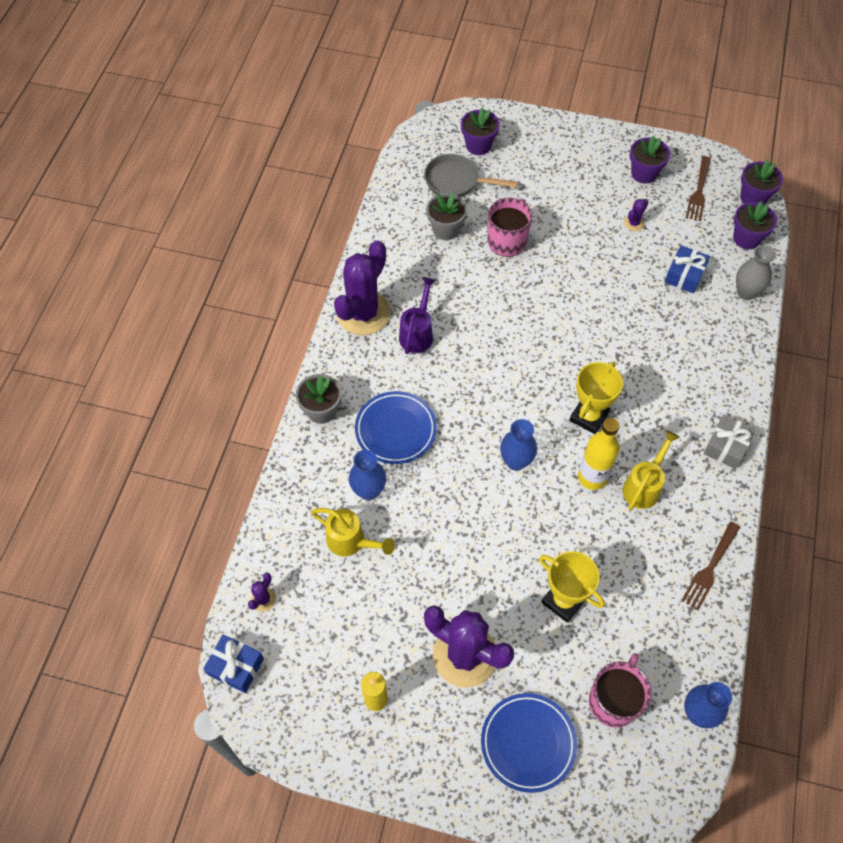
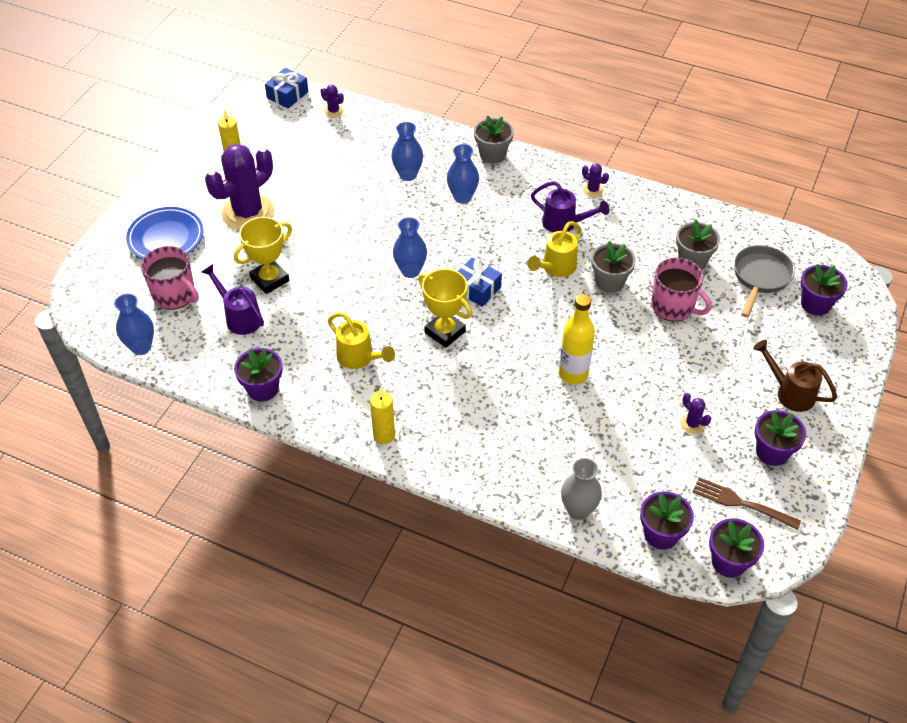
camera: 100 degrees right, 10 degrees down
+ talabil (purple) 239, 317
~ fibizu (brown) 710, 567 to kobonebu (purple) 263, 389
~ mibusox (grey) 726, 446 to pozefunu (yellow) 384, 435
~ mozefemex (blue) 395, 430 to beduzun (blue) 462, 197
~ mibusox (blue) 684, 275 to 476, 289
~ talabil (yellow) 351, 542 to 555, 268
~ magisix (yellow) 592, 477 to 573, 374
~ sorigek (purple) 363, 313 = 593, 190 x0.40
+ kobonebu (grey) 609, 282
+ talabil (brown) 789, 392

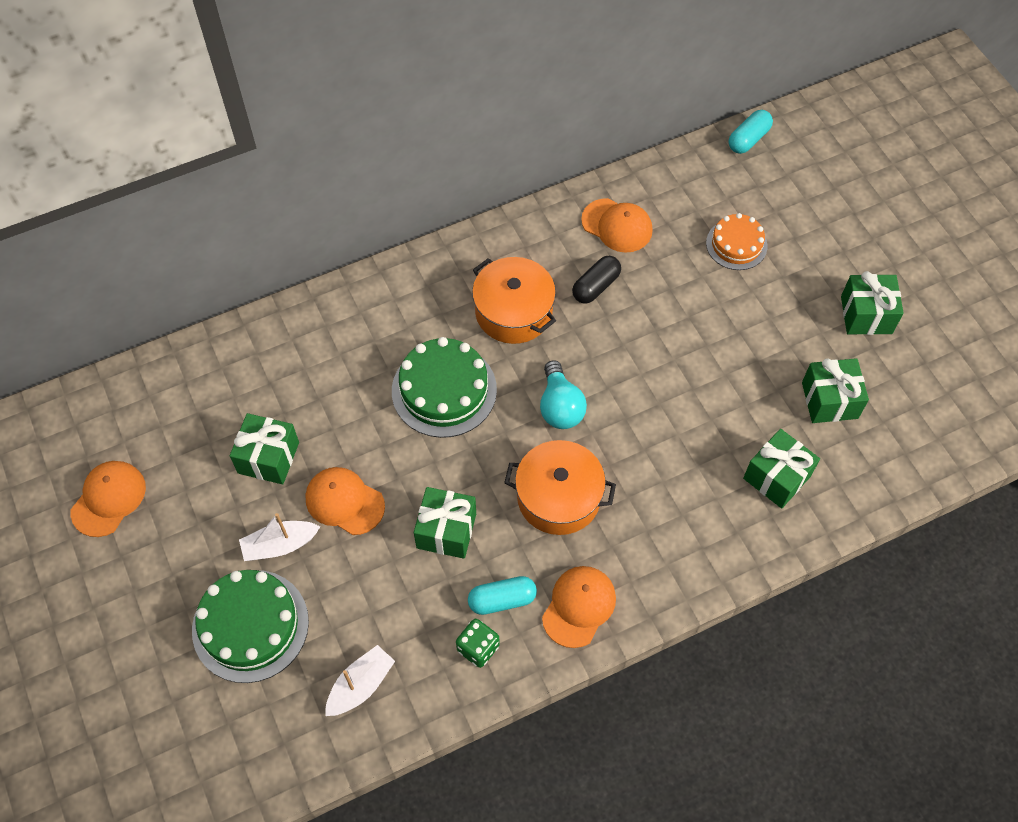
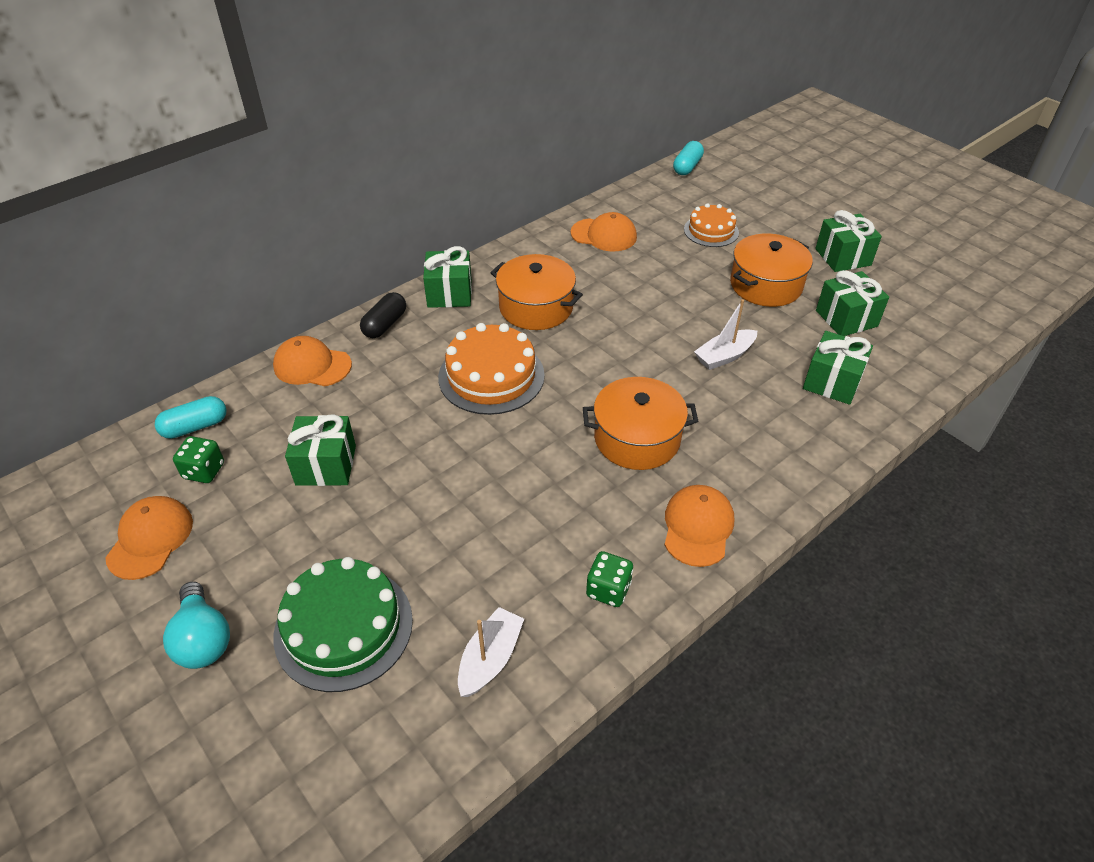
camera: 15 degrees left, 15 degrees down
~ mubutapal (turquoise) 502, 600 to 195, 427
~ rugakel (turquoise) 560, 406 to 203, 639
+ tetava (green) 204, 471
~ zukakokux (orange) 344, 502 to 312, 365
~ mubutapal (black) 596, 286 to 385, 324
~ mibusox (green) 446, 531 to 449, 293
~ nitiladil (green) 444, 390 to nitiladil (orange) 491, 376
~ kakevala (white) 280, 545 to 724, 356
+ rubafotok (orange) 766, 285

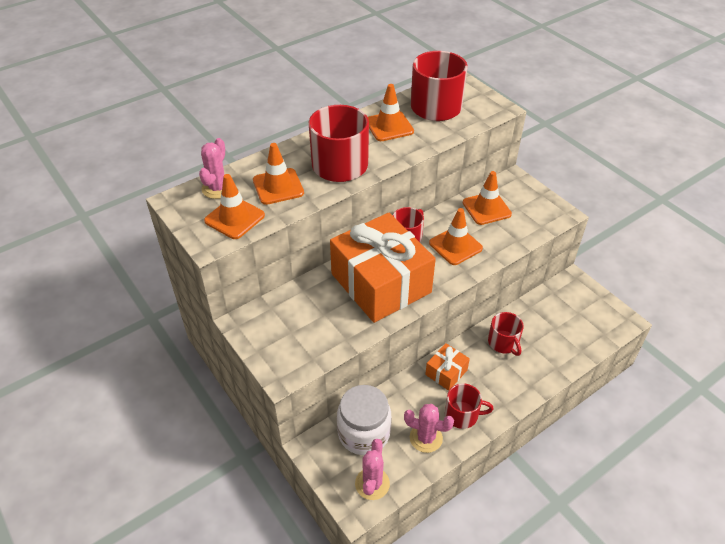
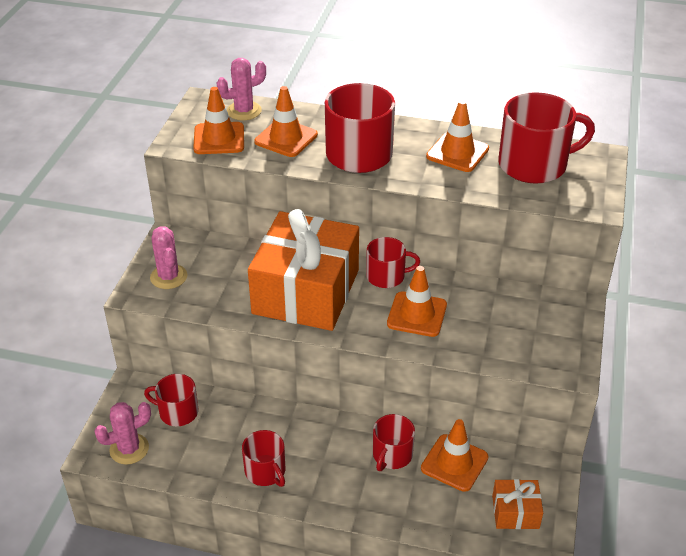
camera: 50 degrees right, 5 degrees down
~ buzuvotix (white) 364, 433 to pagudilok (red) 177, 412
~ sorigek (pink) 426, 438 to 168, 277
~ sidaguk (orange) 486, 208 to 454, 463
~ mibusox (orange) 446, 372 to 515, 512

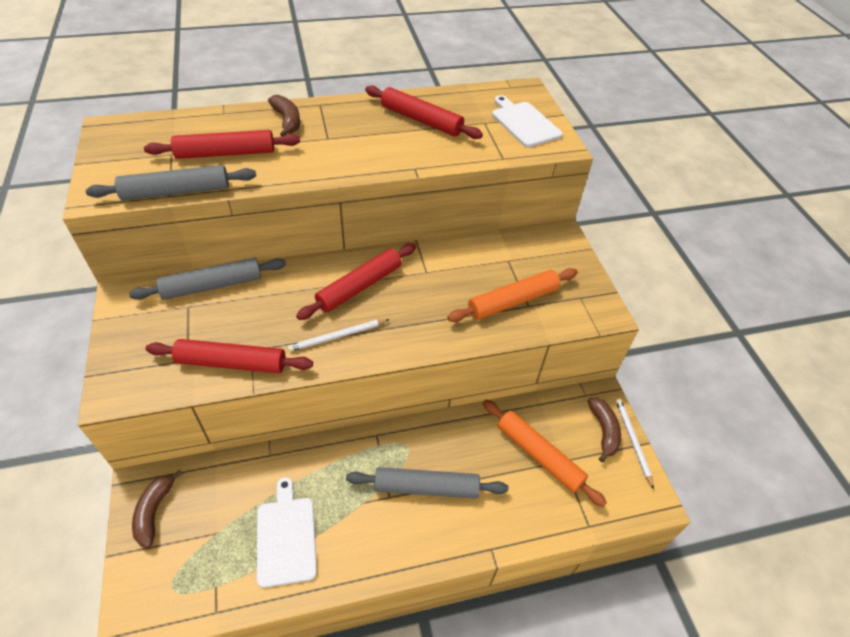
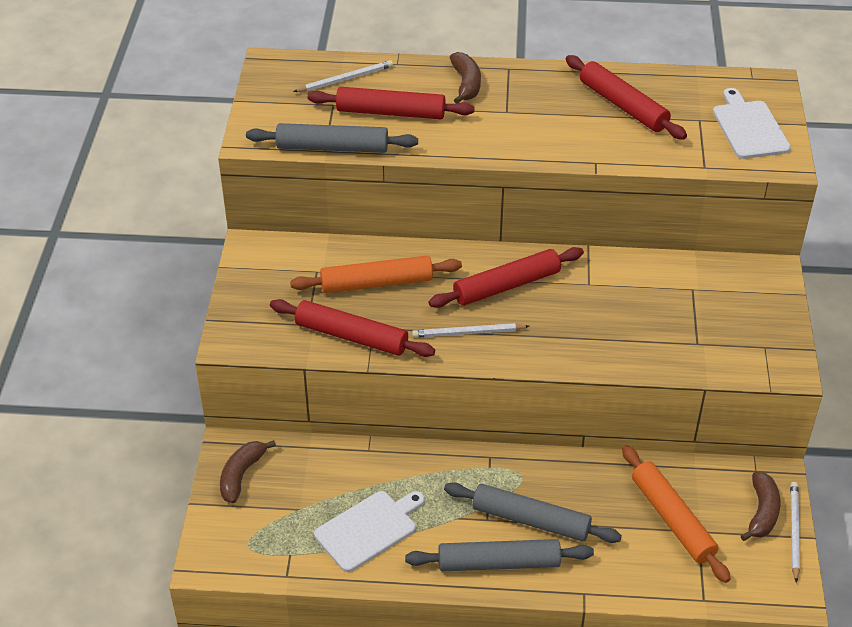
camera: 20 degrees right, 5 degrees down
~ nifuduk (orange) 512, 301 to 376, 283
+ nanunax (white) 345, 79
~ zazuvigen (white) 286, 536 = 369, 529 45 degrees clockwise
~ nifuduk (grey) 212, 285 to 499, 563

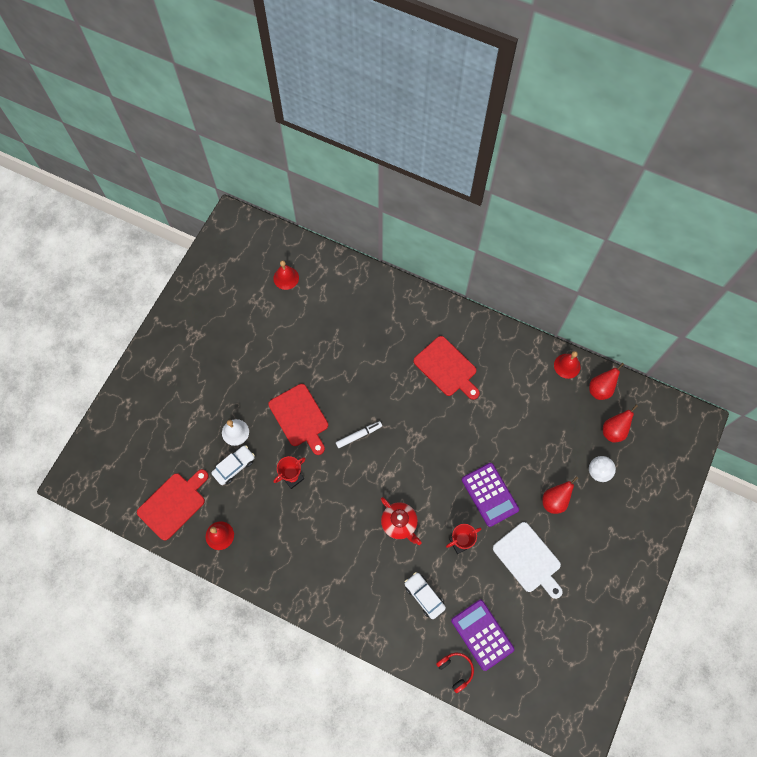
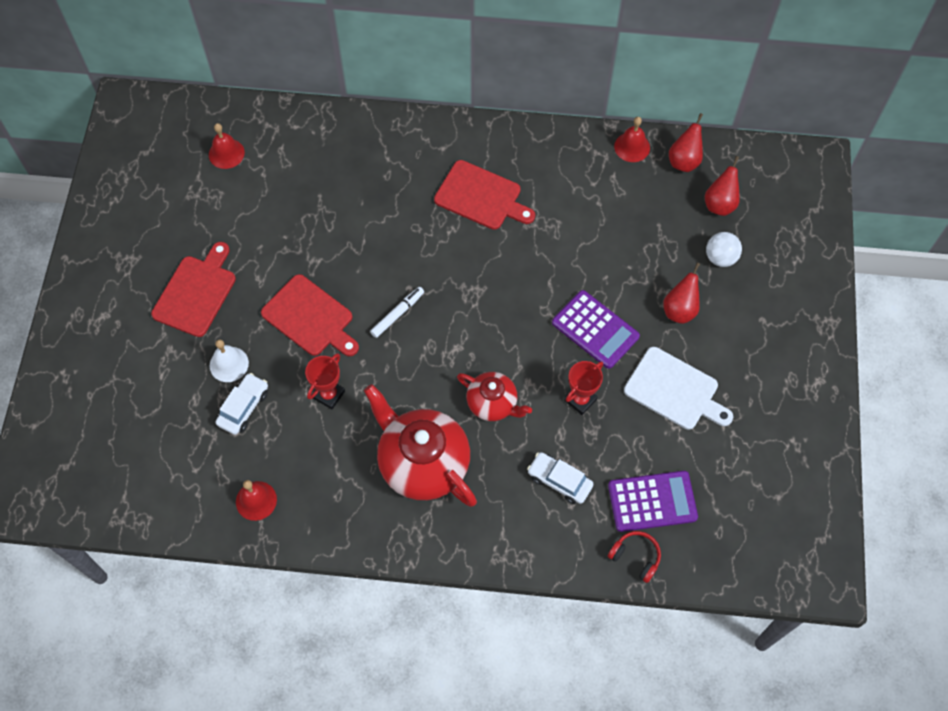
camera: 20 degrees left, 5 degrees down
~ zazuvigen (red) 173, 504 to 196, 293
+ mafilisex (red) 422, 462
~ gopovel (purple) 482, 634 = 652, 501 135 degrees clockwise

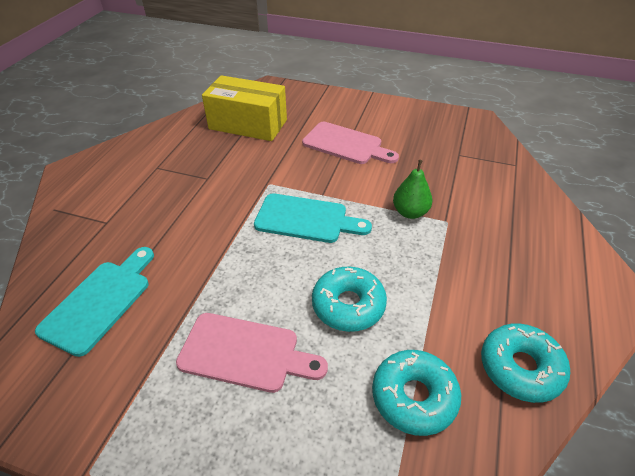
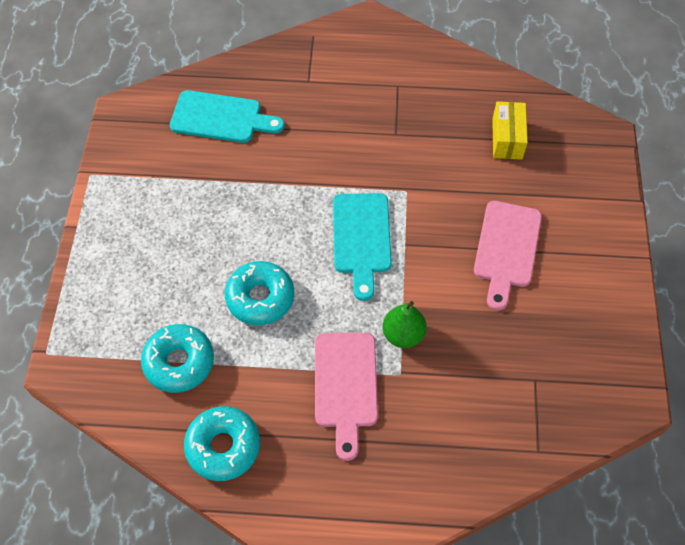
camera: 75 degrees right, 15 degrees up
~ zazuvigen (pink) 245, 353 to 345, 386
~ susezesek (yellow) 248, 124 = 507, 139 x0.58

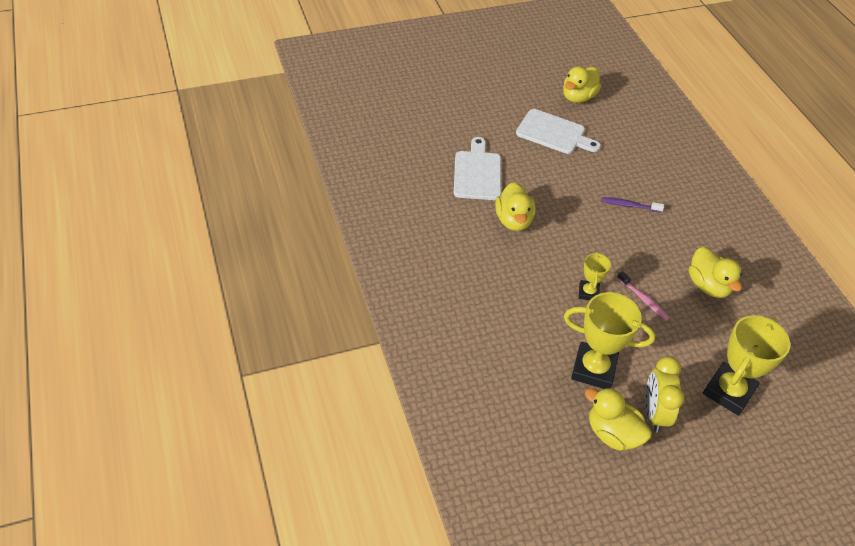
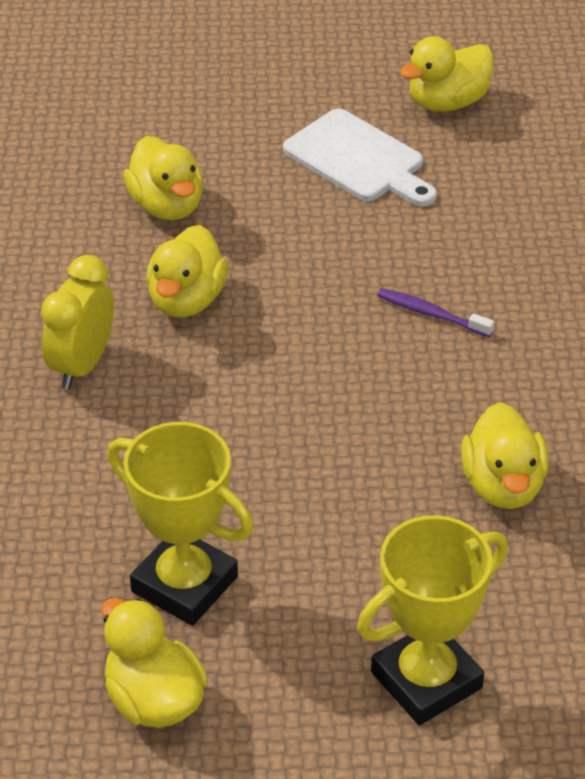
camera: 20 degrees right, 5 degrees down
~ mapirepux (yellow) 654, 413 to 82, 365
~ zazuvigen (white) 477, 173 to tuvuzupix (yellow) 167, 206
- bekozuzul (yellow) 588, 292
- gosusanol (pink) 643, 300

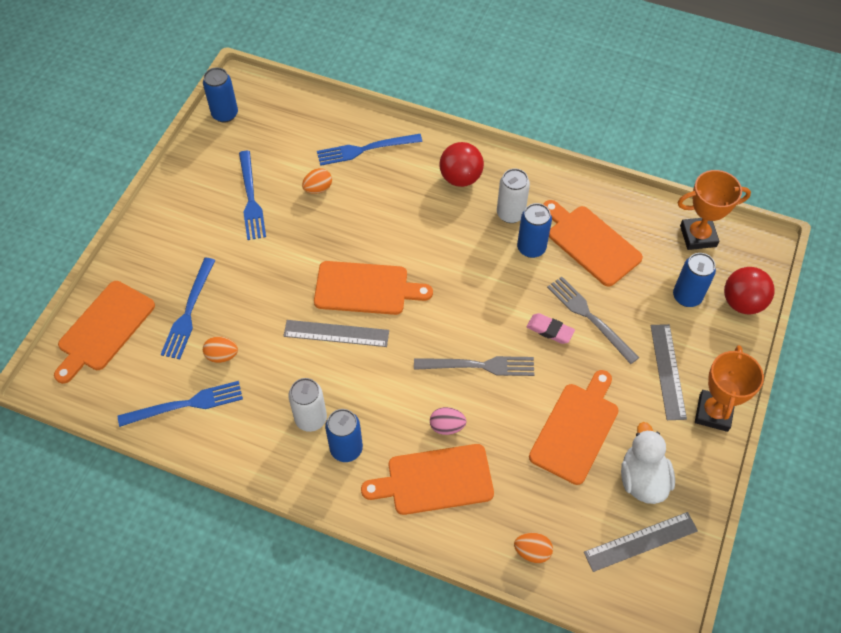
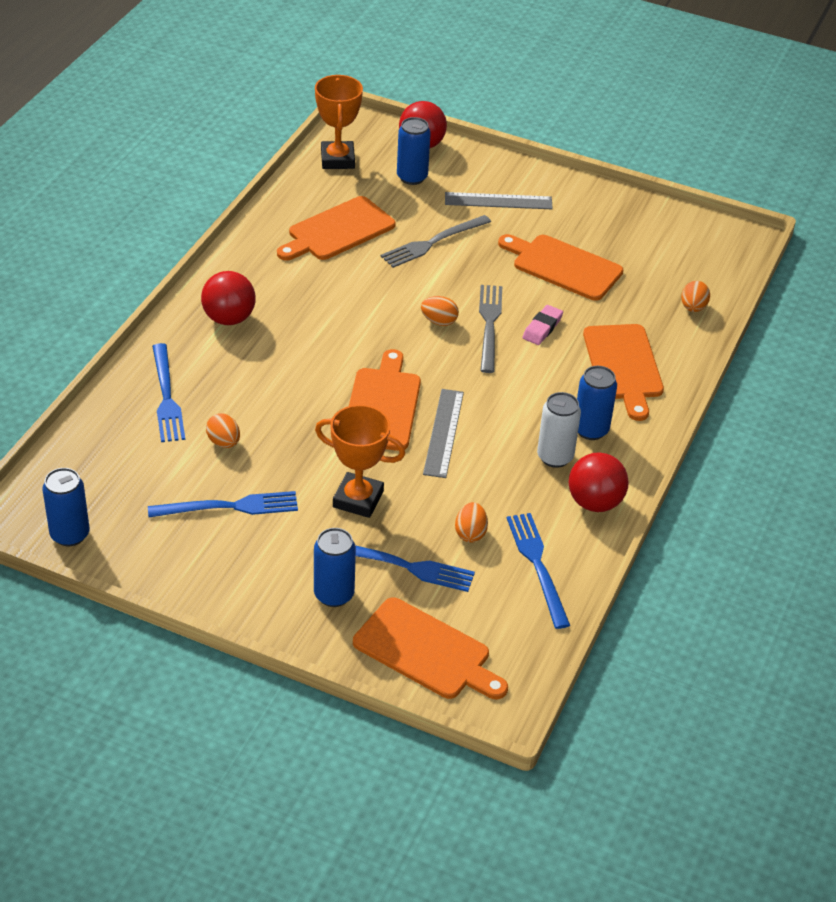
camera: 90 degrees left, 15 degrees down
~ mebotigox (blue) 531, 248 to 334, 594
~ bekozuzul (orange) 713, 413 to 358, 499
+ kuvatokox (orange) 439, 321
~ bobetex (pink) 550, 330 to 542, 328
+ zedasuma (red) 595, 502
- kuvatokox (pink) 447, 426
- mebotigox (white) 510, 214
- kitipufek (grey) 640, 541
- tuvuzupix (white) 642, 479

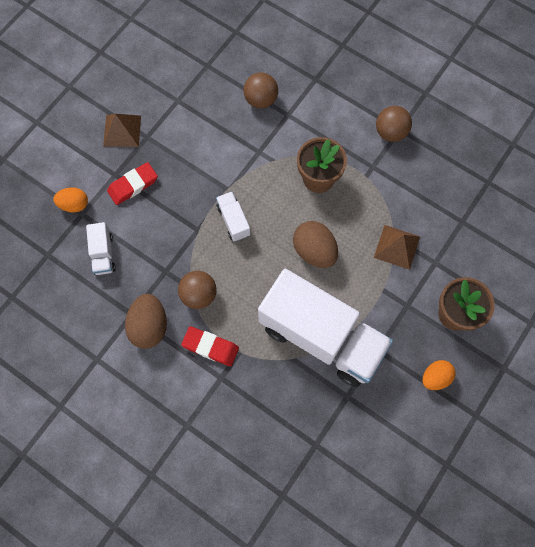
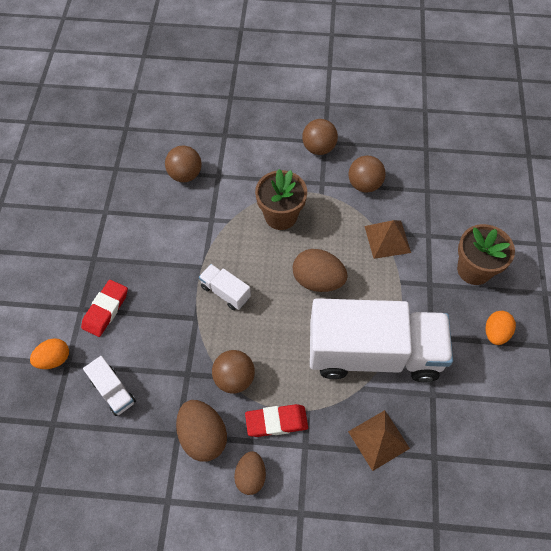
camera: 30 degrees left, 10 degrees down
+ kuvatokox (brown) 250, 476
+ zedasuma (brown) 364, 184
~ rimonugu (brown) 122, 131 to 378, 440

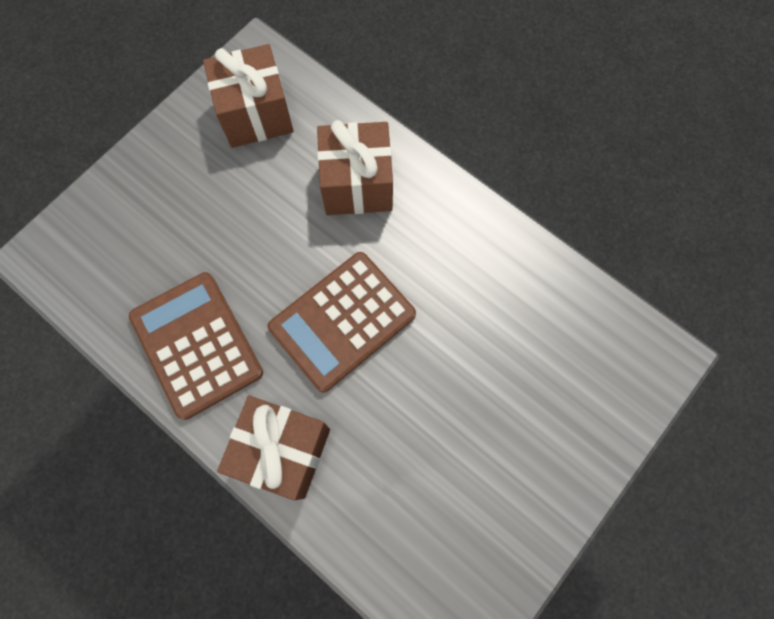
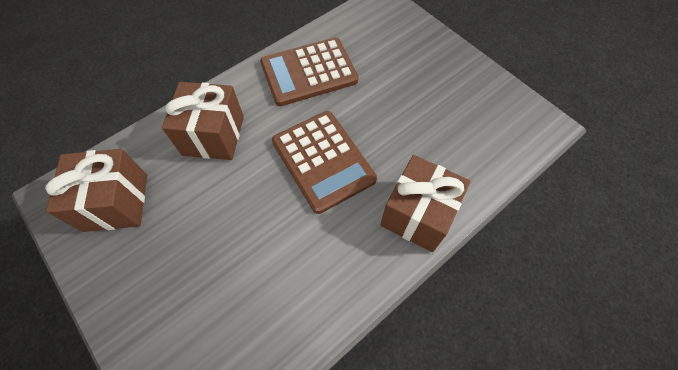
camera: 80 degrees left, 10 degrees down
~ gopovel (brown) 196, 344 to 309, 72

